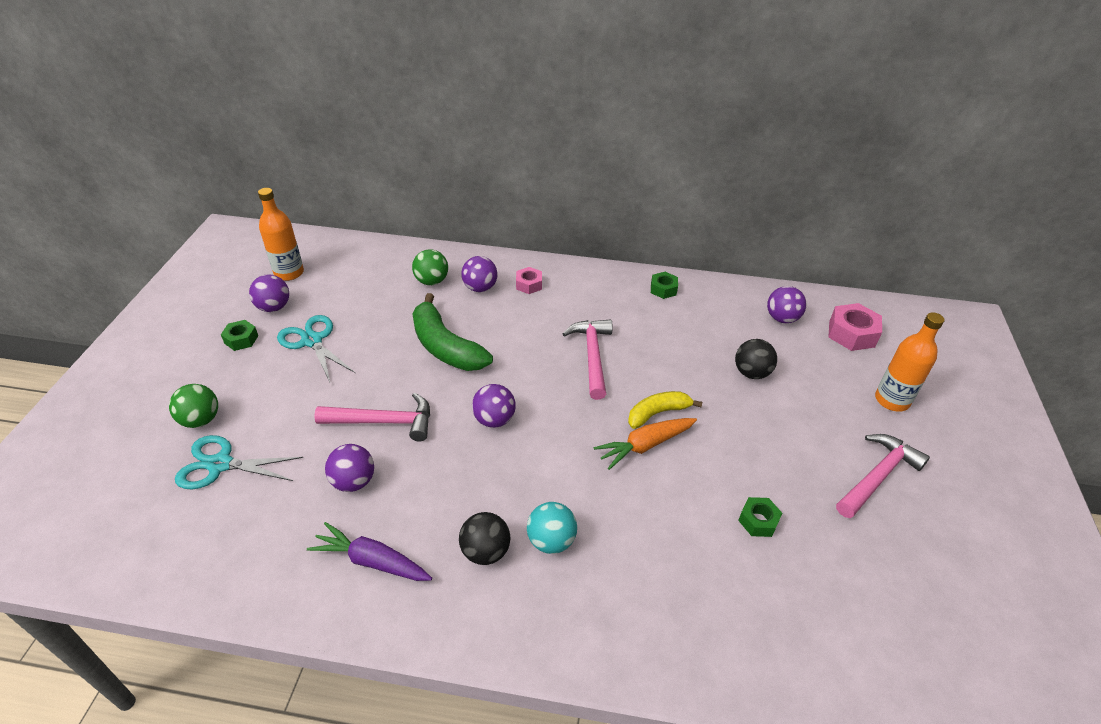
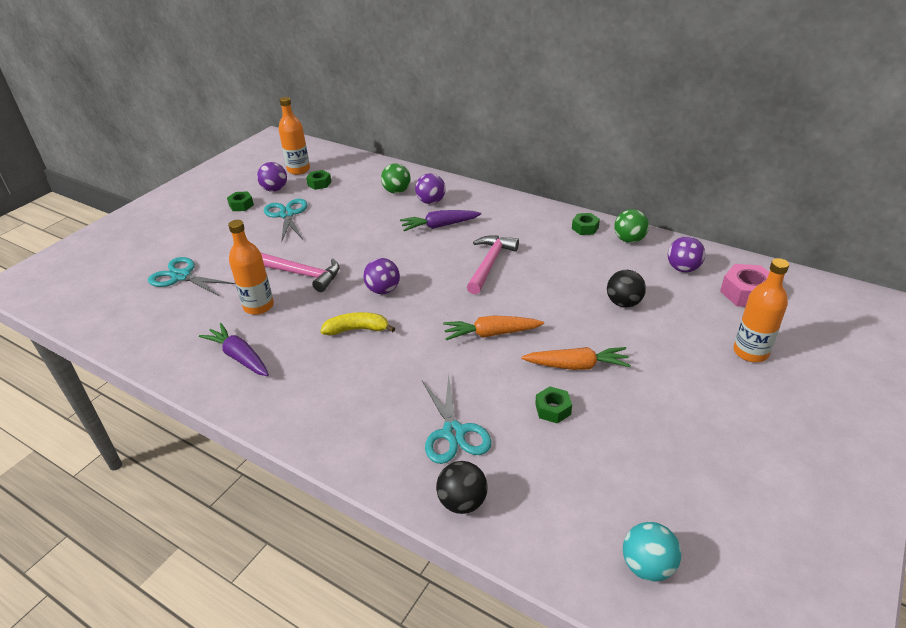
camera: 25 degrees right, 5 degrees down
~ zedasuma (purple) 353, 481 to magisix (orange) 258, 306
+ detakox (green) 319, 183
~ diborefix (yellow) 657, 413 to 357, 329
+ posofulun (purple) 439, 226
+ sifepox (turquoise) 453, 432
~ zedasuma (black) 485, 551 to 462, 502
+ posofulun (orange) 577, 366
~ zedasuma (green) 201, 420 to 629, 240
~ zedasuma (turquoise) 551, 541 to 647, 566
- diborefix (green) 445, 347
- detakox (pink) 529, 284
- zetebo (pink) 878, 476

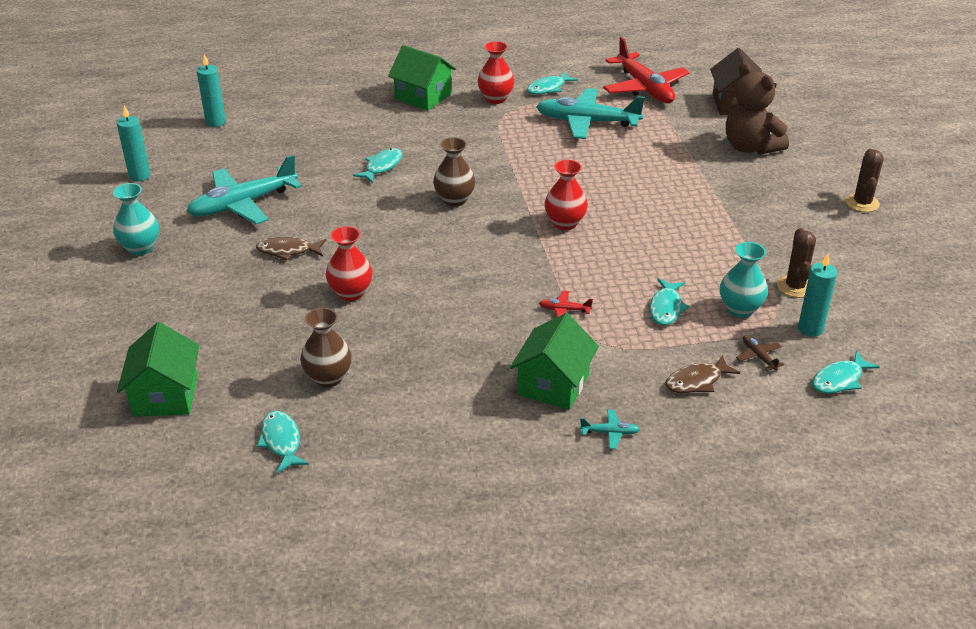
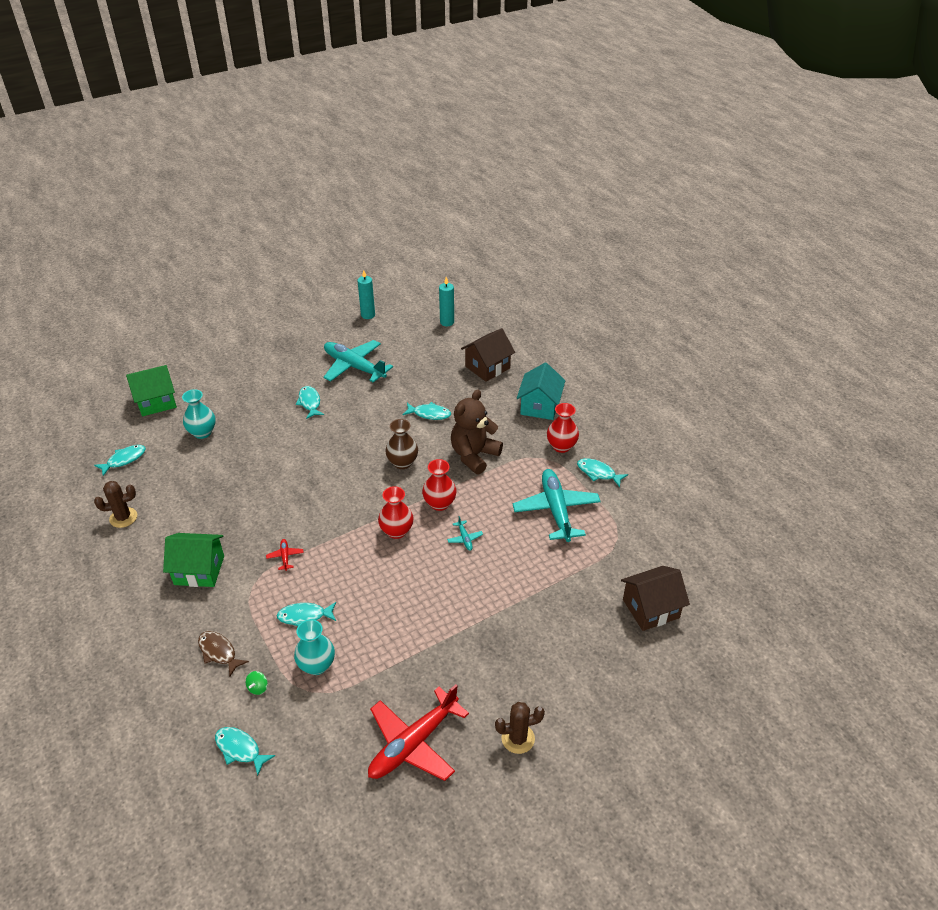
camera: 70 degrees right, 5 degrees up
~ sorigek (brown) 795, 286 to 123, 517
~ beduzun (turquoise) 140, 248 to 202, 432
~ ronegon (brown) 758, 356 to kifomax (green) 258, 688
~ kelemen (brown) 288, 251 to kelemen (turquoise) 310, 402
~ ronegon (red) 644, 88 to 413, 743
~ beduzun (red) 351, 293 to 439, 503
~ ronegon (turquoise) 610, 433 to 465, 538
~ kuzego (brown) 750, 147 to 474, 455
+ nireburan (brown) 487, 367
~ nireburan (green) 423, 96 to nireburan (turquoise) 540, 406
- beduzun (brown) 328, 378
- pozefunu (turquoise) 810, 329

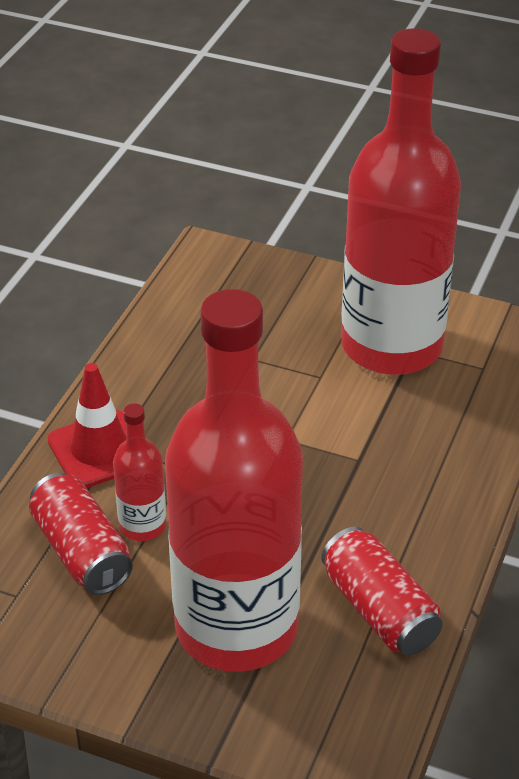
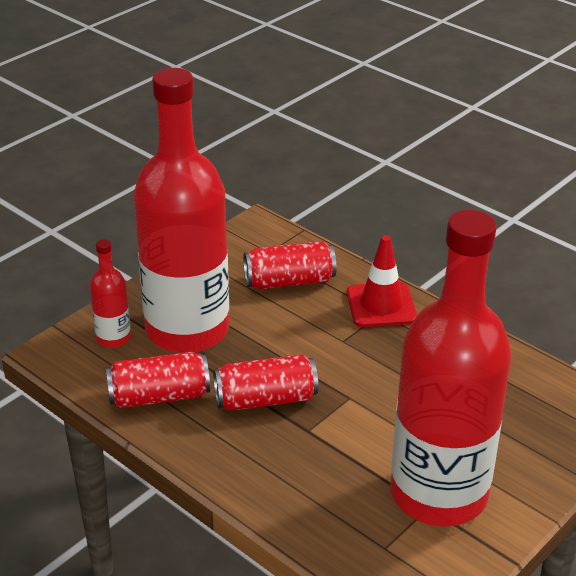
camera: 110 degrees right, 5 degrees down
~ magisix (red) 142, 525 to 113, 338
+ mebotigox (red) 265, 399

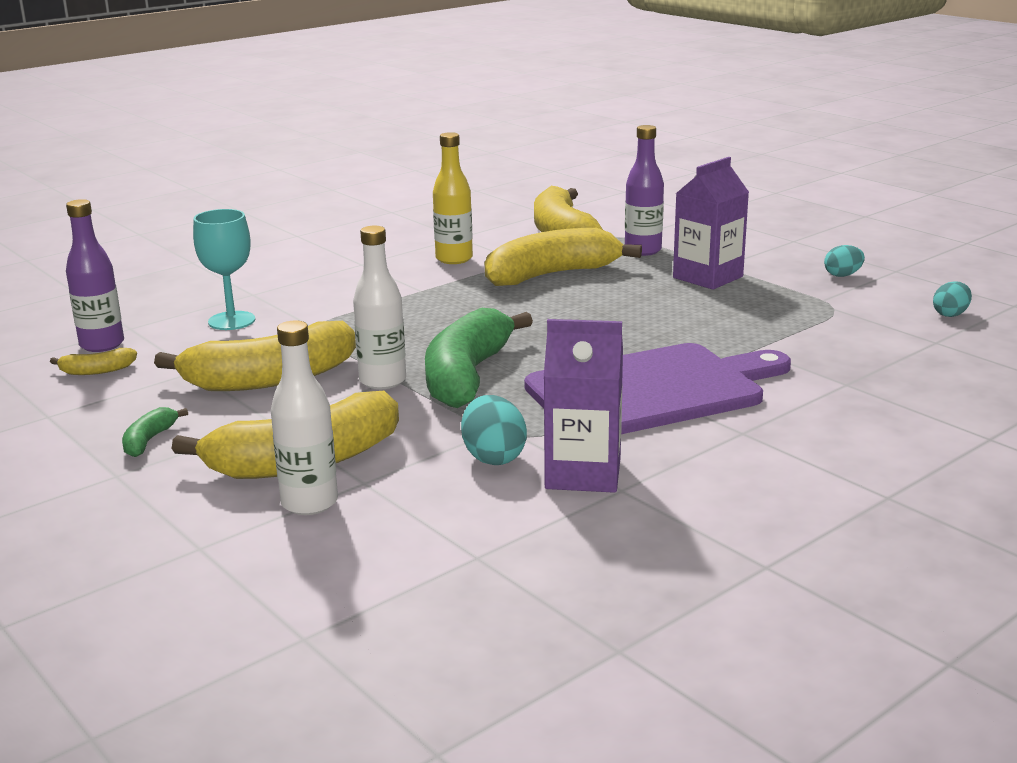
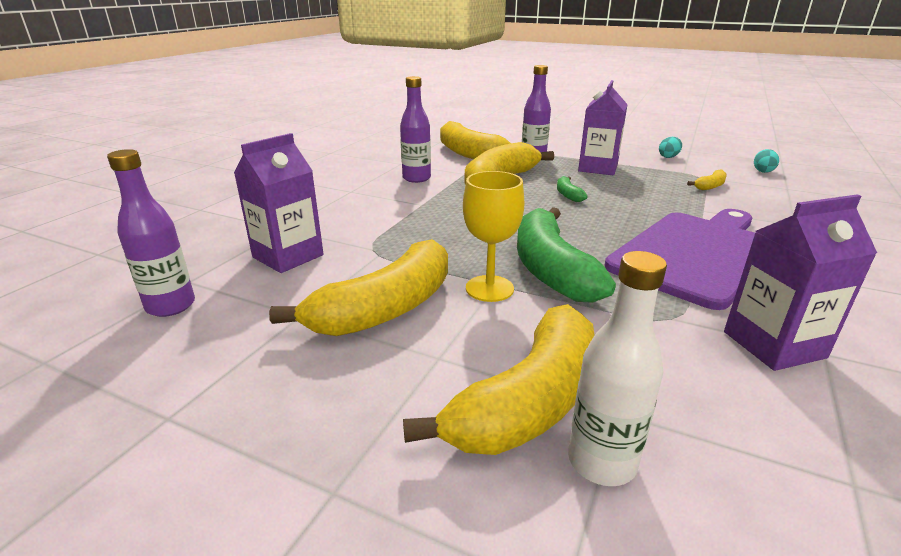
camera: 25 degrees left, 5 degrees up
~ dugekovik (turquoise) 231, 321 to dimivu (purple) 288, 256
~ magisix (yellow) 454, 259 to magisix (purple) 416, 178
~ magisix (white) 383, 381 to dugekovik (yellow) 489, 288
~ diborefix (green) 149, 440 to 568, 195
~ diborefix (yellow) 97, 371 to 710, 186
- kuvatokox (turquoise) 493, 457

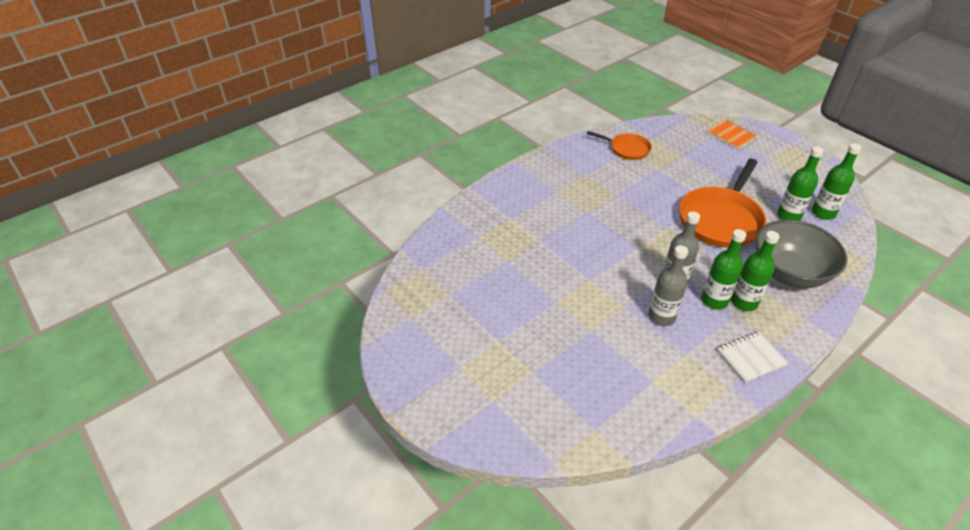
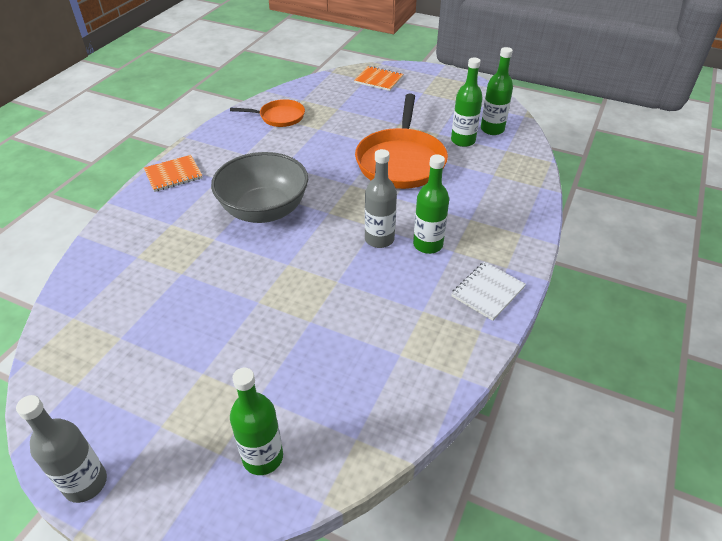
camera: 25 degrees left, 0 degrees up
~ magisix (grey) 661, 317 to 85, 483
+ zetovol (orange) 173, 175
~ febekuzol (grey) 789, 273 to 264, 210
~ magisix (green) 744, 302 to 263, 457

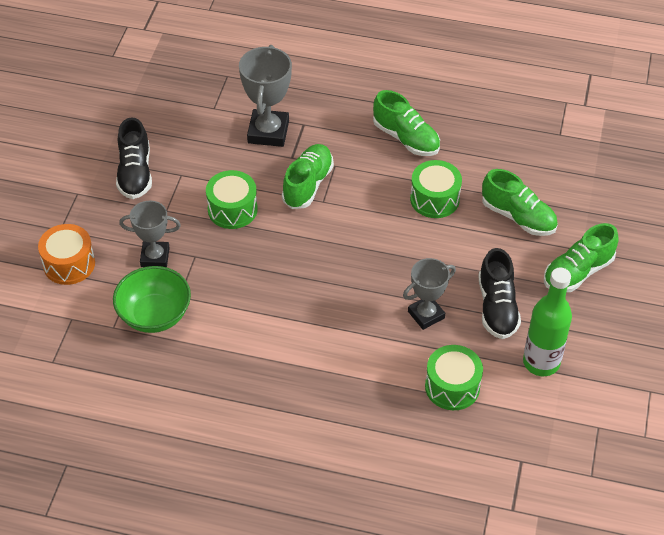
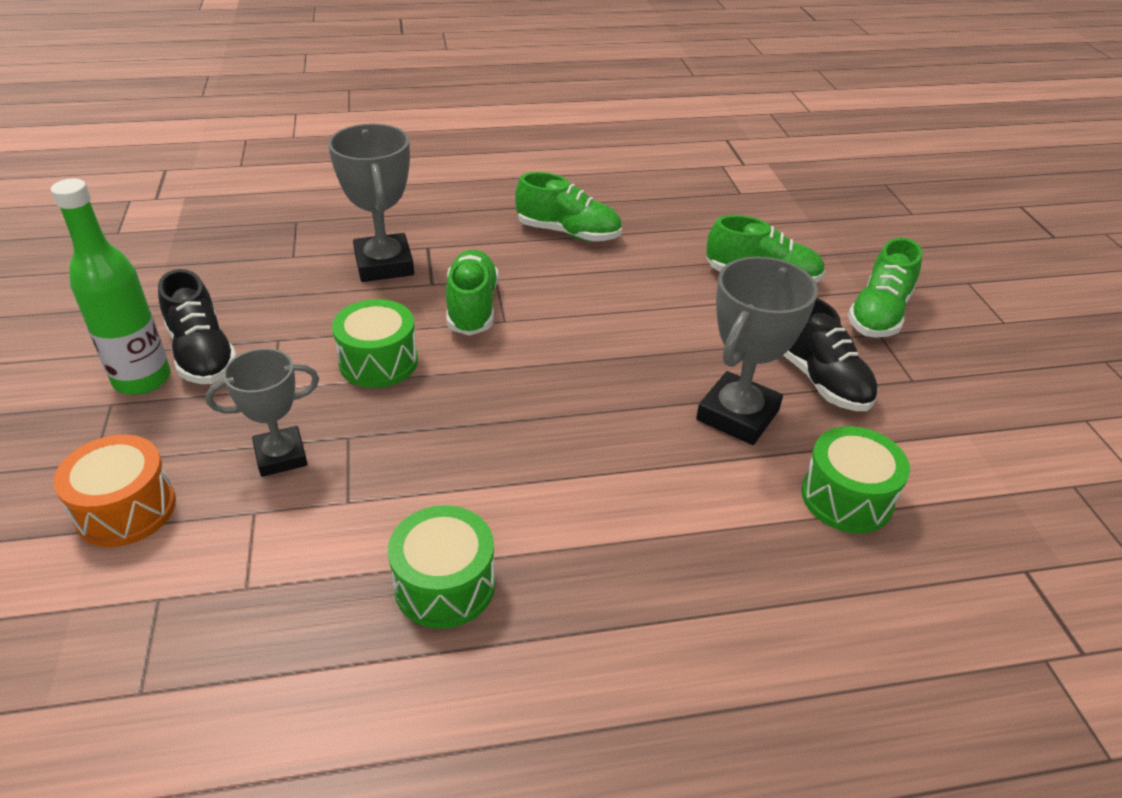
camera: 25 degrees left, 10 degrees down
~ magisix (green) 541, 362 to 142, 379
~ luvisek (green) 434, 199 to 444, 585
~ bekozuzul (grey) 426, 315 = 737, 415 x1.50
- febekuzol (green) 154, 315

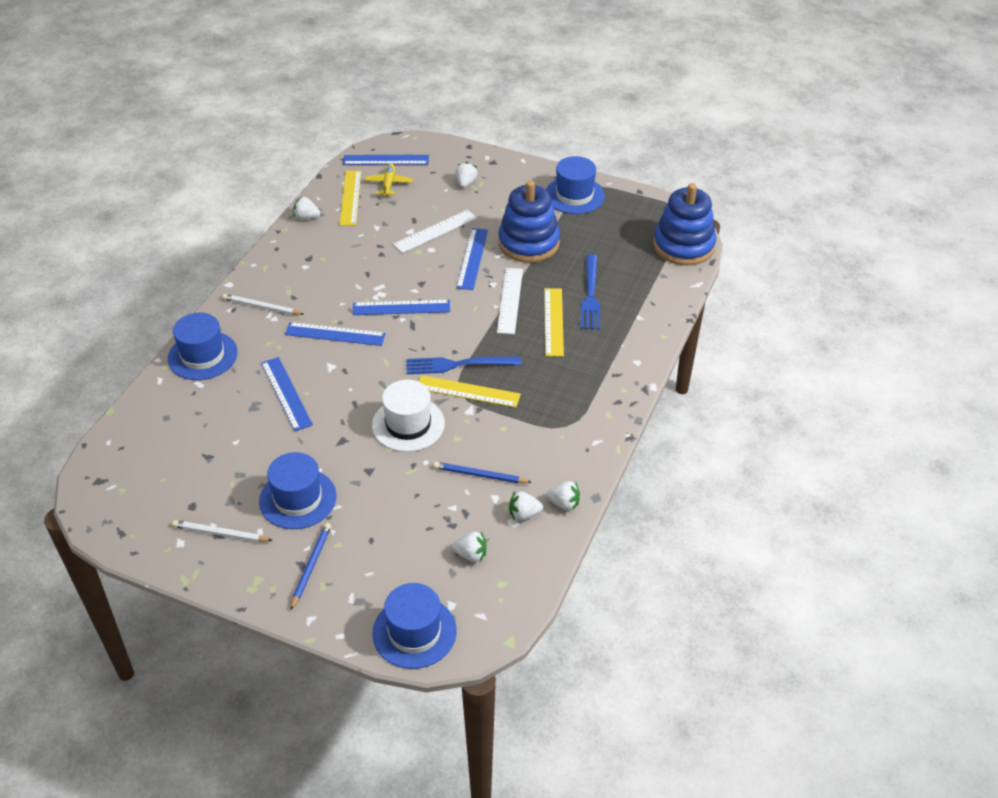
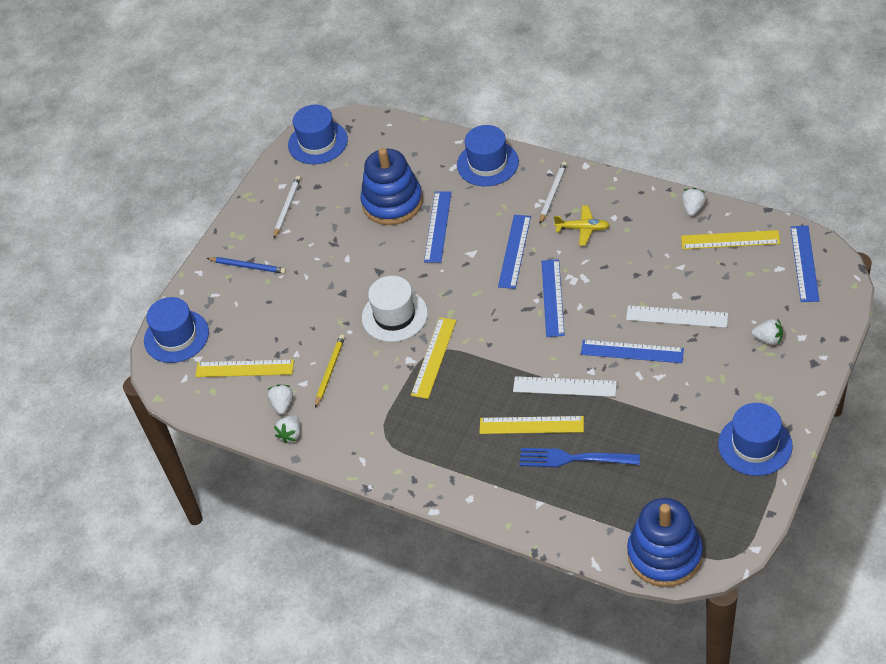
camera: 100 degrees right, 5 degrees up
~ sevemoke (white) 471, 554 to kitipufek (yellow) 244, 369
~ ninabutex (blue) 298, 499 to 318, 142
~ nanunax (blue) 480, 475 to nanunax (yellow) 330, 371
~ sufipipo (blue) 528, 243 to 392, 202
~ kitipufek (blue) 286, 393 = 438, 226 60 degrees counterclockwise
~ ronegon (yellow) 388, 184 to 583, 229
~ kitipufek (white) 435, 231 = 676, 317 45 degrees counterclockwise
- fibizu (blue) 457, 365

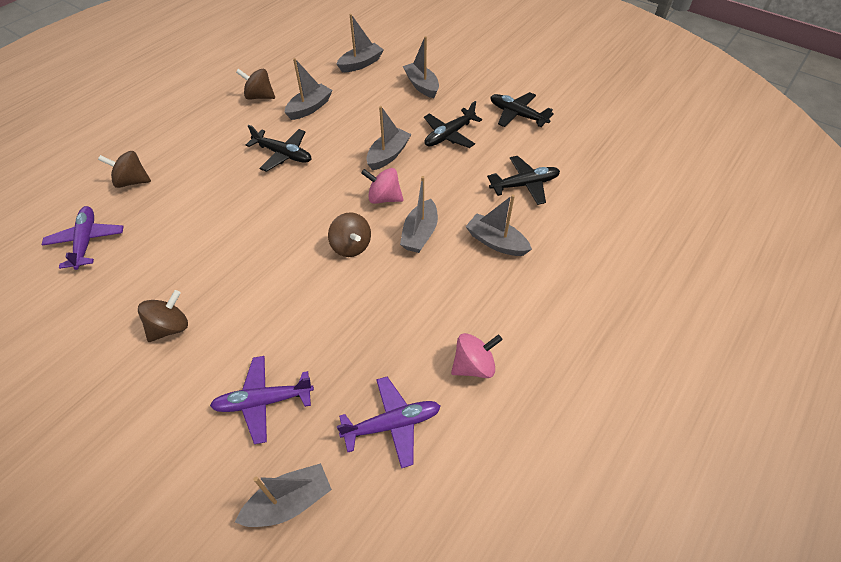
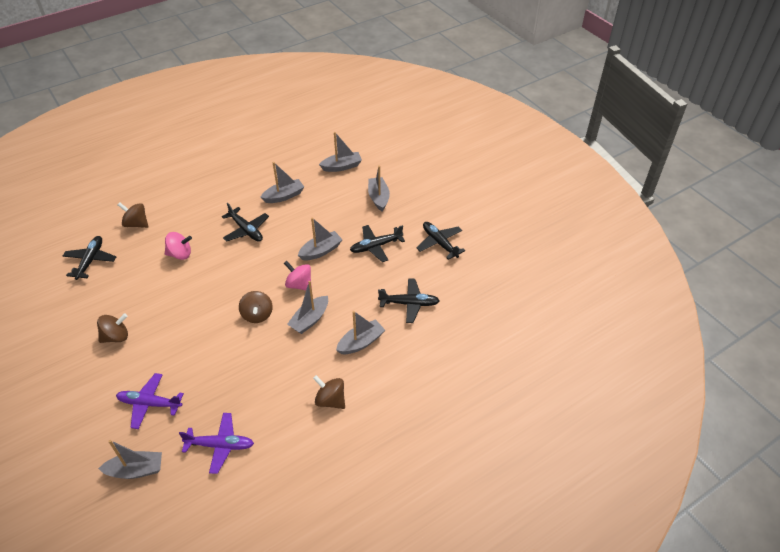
camera: 20 degrees right, 5 degrees down
~ ronegon (purple) 86, 241 to ronegon (black) 90, 261
~ kifomax (pink) 474, 365 to 180, 254
~ kifomax (brown) 259, 96 to 330, 400
~ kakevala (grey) 496, 242 = 361, 342 90 degrees clockwise

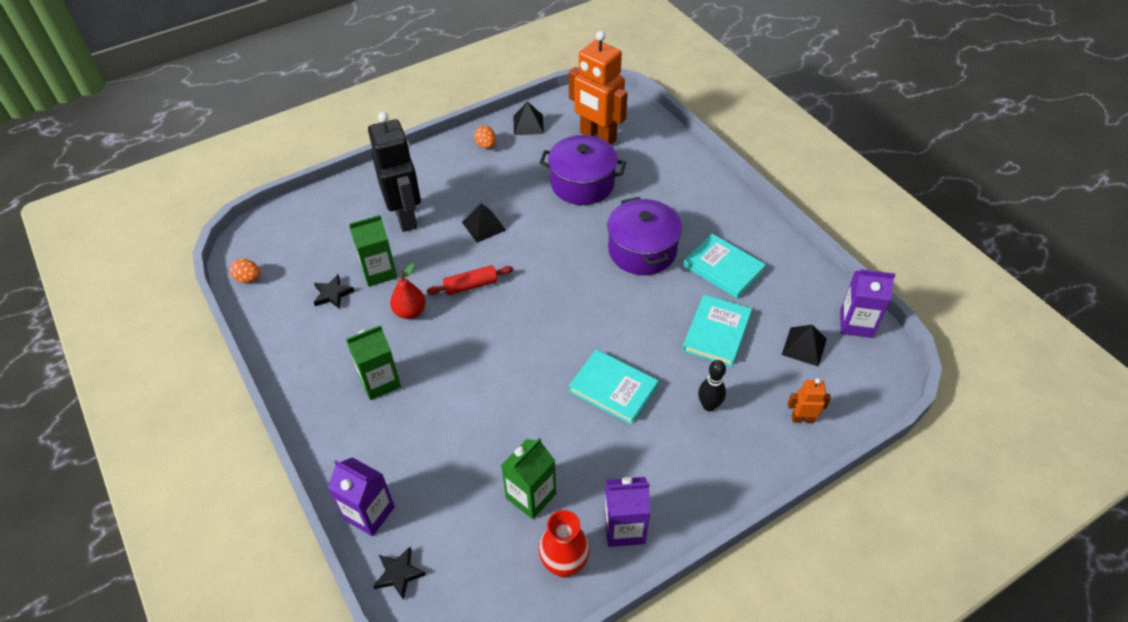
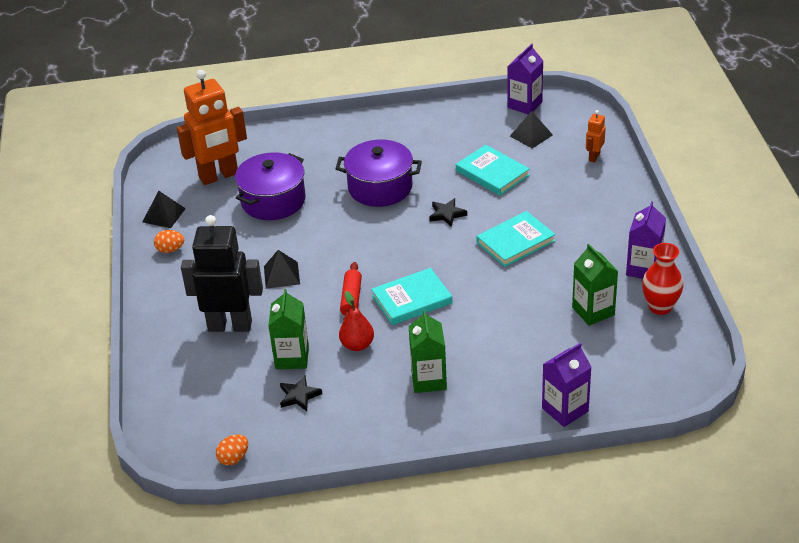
camera: 65 degrees left, 10 degrees down
~ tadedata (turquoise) 723, 268 to 412, 299
~ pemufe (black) 399, 574 to 447, 214
- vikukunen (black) 709, 405

